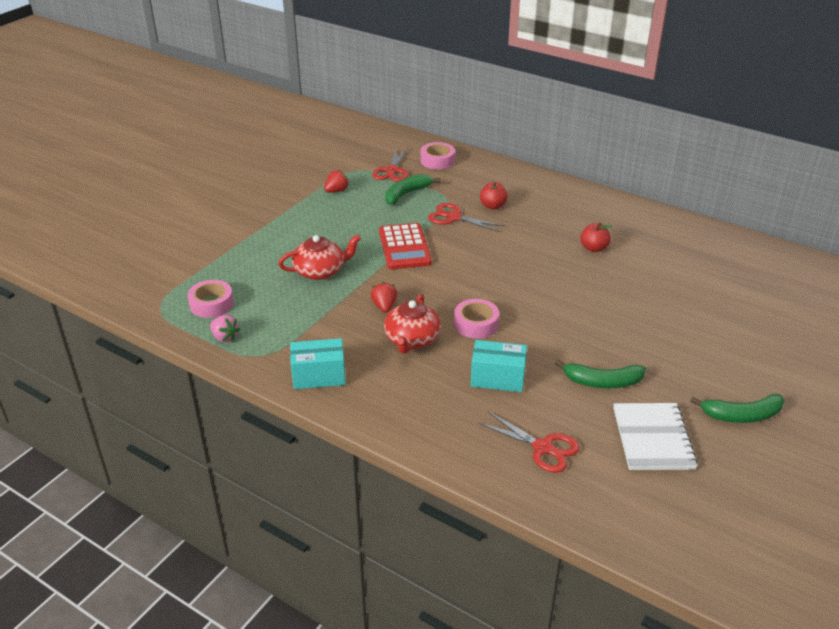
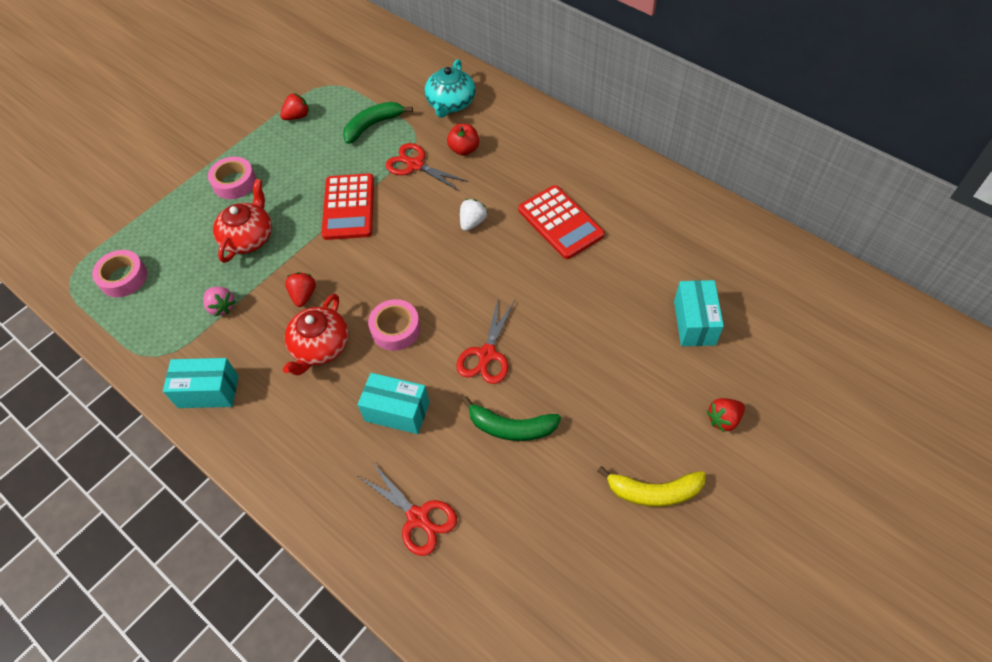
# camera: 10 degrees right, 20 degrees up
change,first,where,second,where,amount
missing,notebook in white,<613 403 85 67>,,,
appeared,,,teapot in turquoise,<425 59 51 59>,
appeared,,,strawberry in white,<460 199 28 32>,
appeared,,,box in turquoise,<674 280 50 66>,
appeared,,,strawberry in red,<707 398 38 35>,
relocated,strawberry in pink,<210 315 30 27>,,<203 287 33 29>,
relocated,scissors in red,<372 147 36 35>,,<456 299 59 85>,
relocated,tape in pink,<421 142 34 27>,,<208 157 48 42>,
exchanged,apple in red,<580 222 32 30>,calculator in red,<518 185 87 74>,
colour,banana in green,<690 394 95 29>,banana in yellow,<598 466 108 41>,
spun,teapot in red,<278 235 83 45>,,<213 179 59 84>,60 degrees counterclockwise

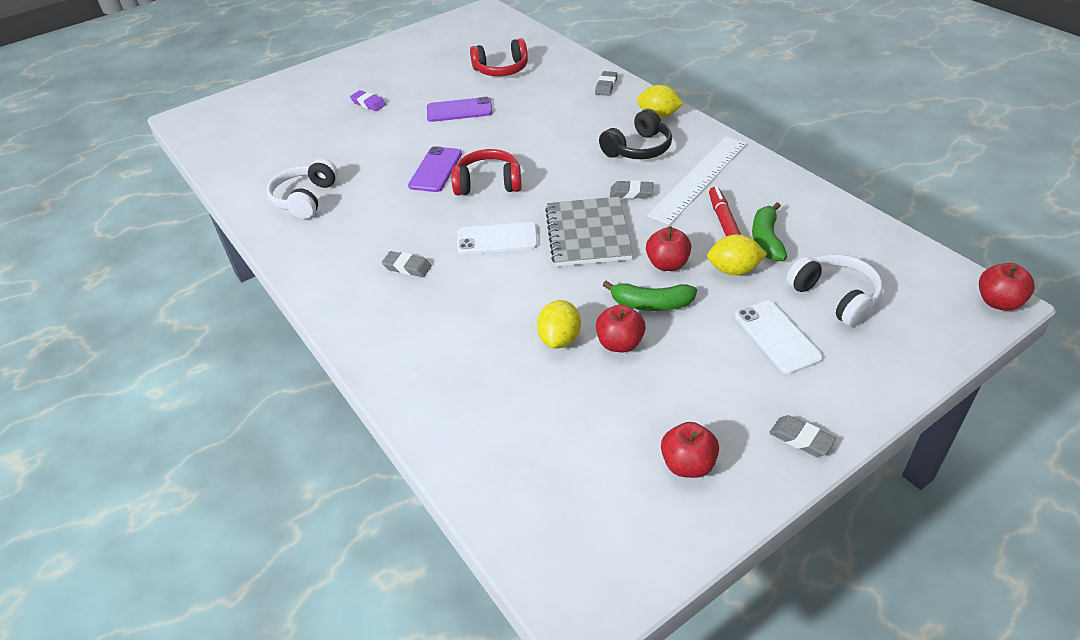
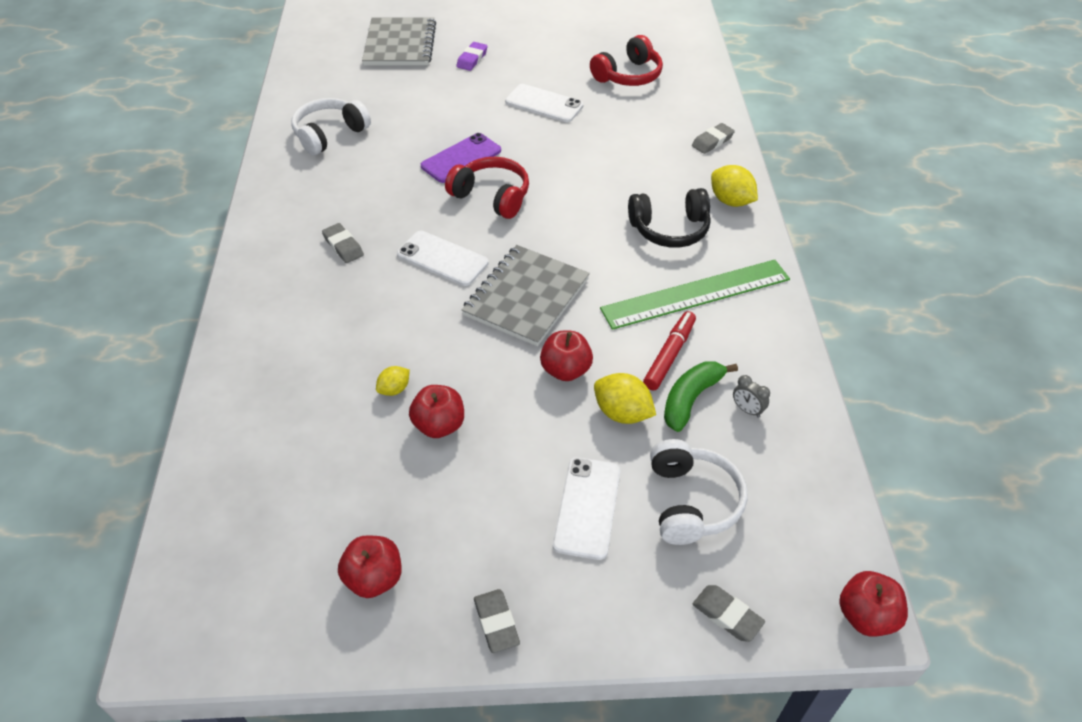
# camera: 30 degrees right, 5 degrees up
change,first,where,second,where,amount
missing,banana in green,<603 281 94 30>,,,
appeared,,,notebook in grey,<362 17 74 49>,
appeared,,,clock in grey,<733 375 37 43>,
relocated,eraser in grey,<610 180 44 19>,,<693 585 72 57>,
colour,phone in purple,<427 97 66 25>,phone in white,<505 84 78 38>,
colour,ruler in white,<647 136 100 89>,ruler in green,<600 260 190 70>,
spun,eraser in purple,<350 90 36 21>,,<456 42 32 29>,45 degrees clockwise
spun,headphones in red,<470 38 58 38>,,<590 35 73 51>,60 degrees counterclockwise
size,lemon in yellow,<537 300 44 48>,,<376 366 34 30>,x0.59

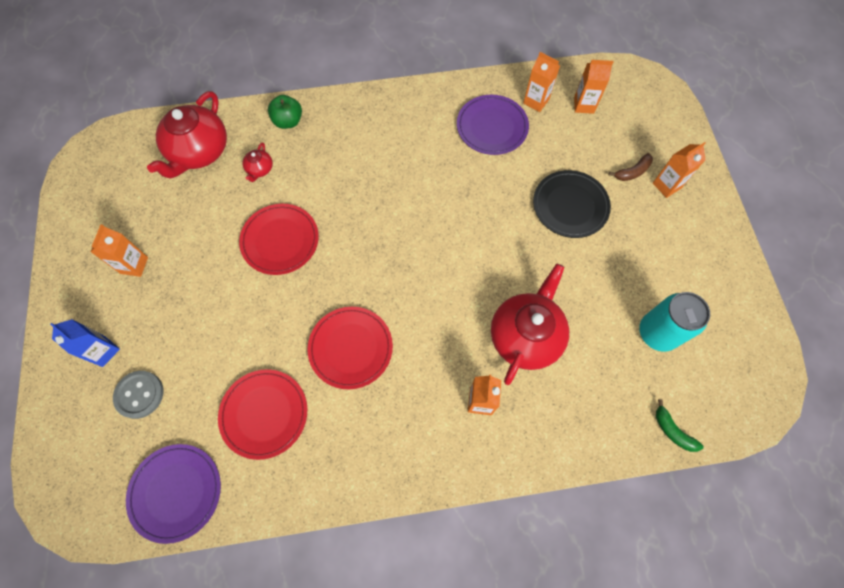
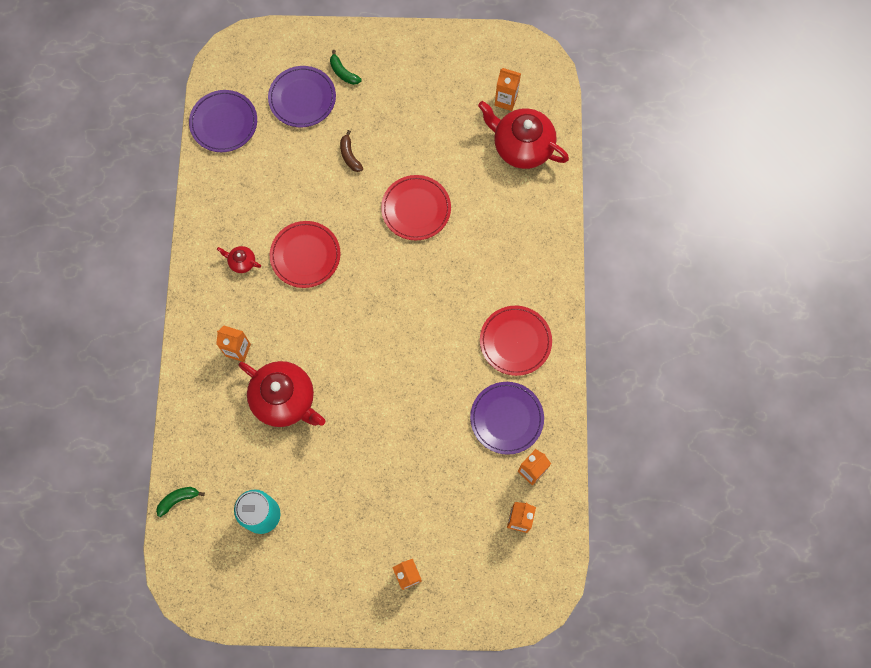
# camera: 100 degrees right, 5 degrees up
change,first,where,second,where,amount
missing,apple in green,<268 95 34 34>,,,
missing,plate in black,<533 170 78 68>,,,
relocated,carton in orange,<91 224 57 53>,,<495 68 26 43>,
relocated,plate in red,<218 369 89 91>,,<480 306 72 70>,
relocated,teapot in red,<243 142 30 40>,,<217 246 44 27>,
relocated,banana in brown,<608 153 45 28>,,<340 130 23 42>,
exchanged,carton in blue,<50 319 70 48>,banana in green,<330 50 32 35>,
exchanged,button in grey,<113 371 50 48>,plate in purple,<268 66 68 61>,

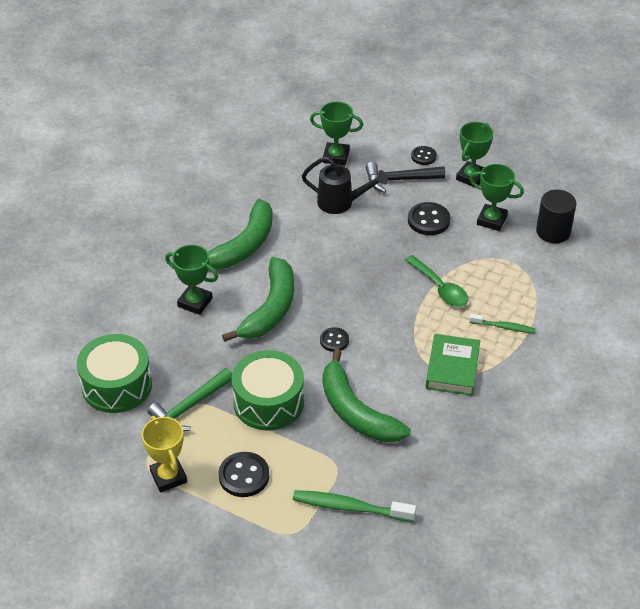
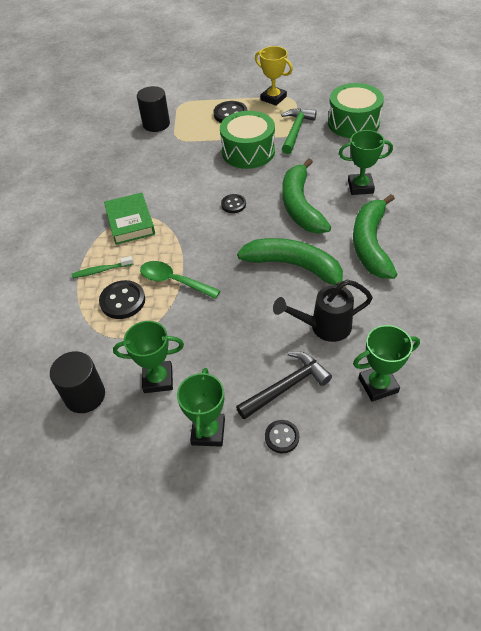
# camera: 155 degrees right, 5 degrees up
change,first,where,second,where,amount
relocated,banana in green,<323 349 88 93>,,<237 238 110 51>,
relocated,button in black,<408 202 42 33>,,<99 280 46 39>,
exchanged,toothbrush in green,<293 490 123 32>,cylinder in black,<137 86 33 46>,

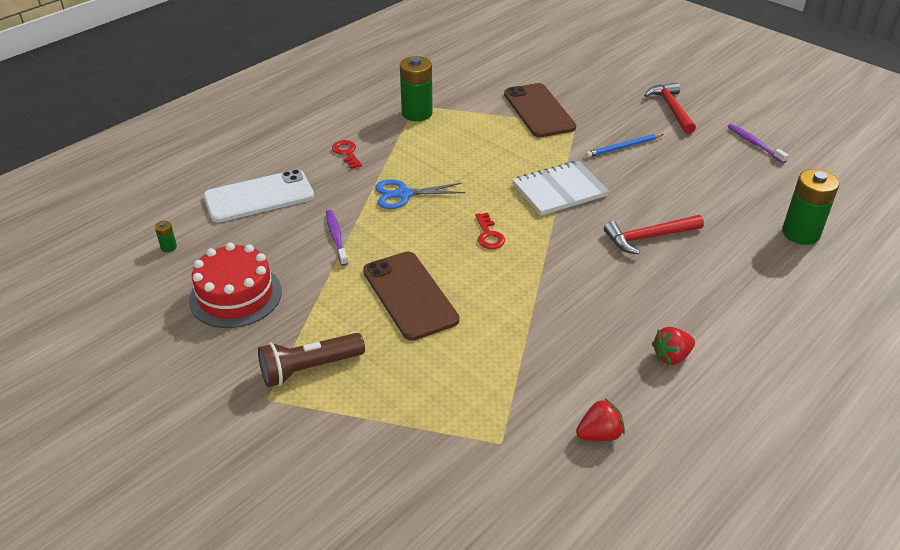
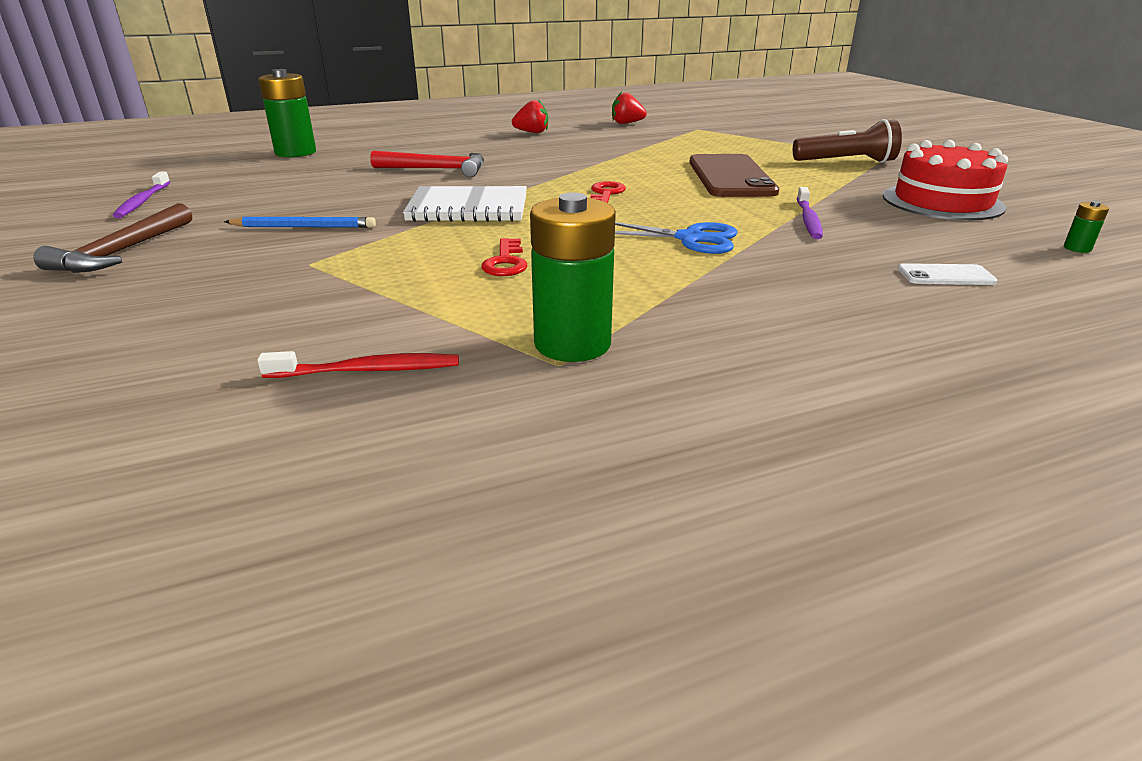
# camera: 155 degrees left, 10 degrees down
change,first,where,second,where,amount
missing,phone in brown,<504 83 72 54>,,,
appeared,,,toothbrush in red,<257 351 202 27>,
relocated,key in red,<332 140 30 29>,,<481 238 46 38>,
colour,hammer in red,<644 82 52 52>,hammer in brown,<33 203 159 70>,
size,phone in white,<203 169 111 54>,,<898 263 99 22>,x0.45

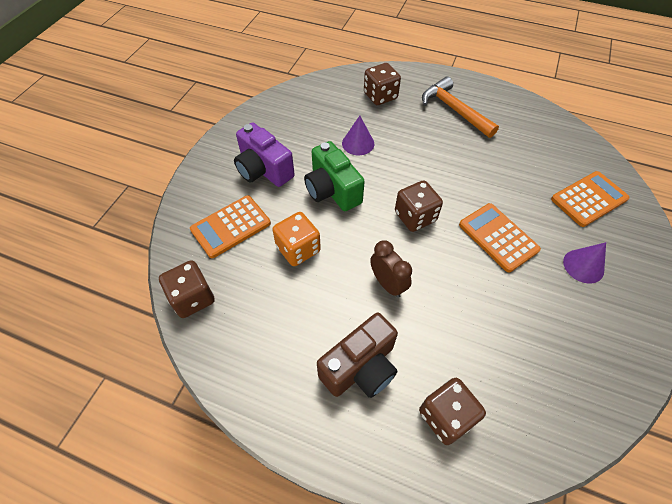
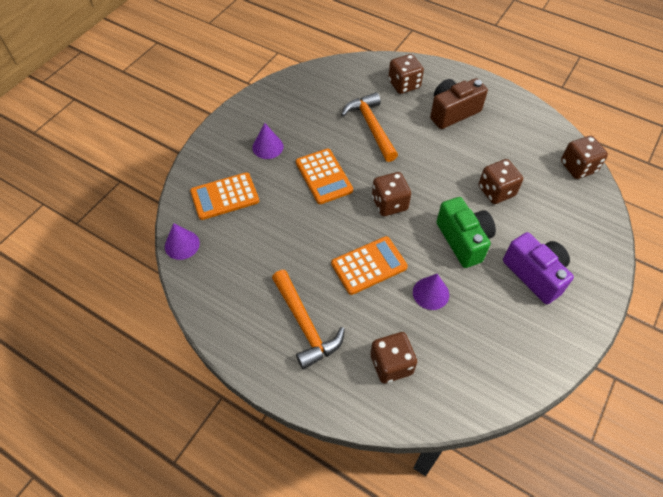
# camera: 170 degrees left, 0 degrees up
change,first,where,second,where,amount
missing,clock in brown,<370 241 42 57>,,,
appeared,,,cone in purple,<165 223 35 37>,
appeared,,,hammer in orange,<341 92 57 70>,
relocated,calculator in orange,<190 195 81 63>,,<331 236 77 59>,
colour,dice in orange,<272 212 49 54>,dice in brown,<479 159 44 45>,

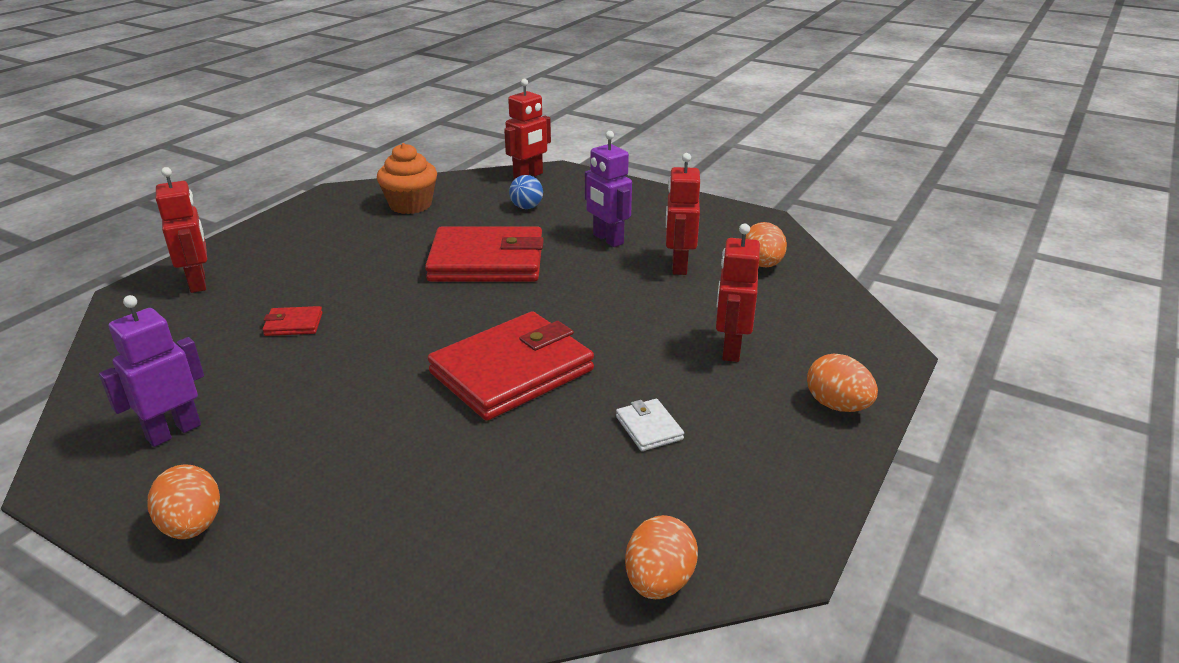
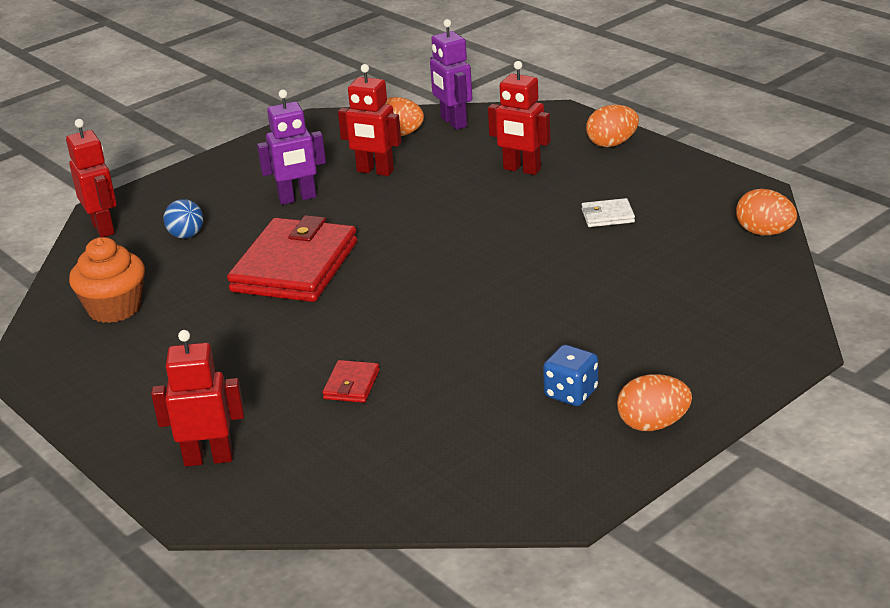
# camera: 70 degrees left, 0 degrees up
change,first,where,second,where,amount
missing,wallet in red,<428 311 166 110>,,,
appeared,,,dice in blue,<543 345 55 61>,
relocated,robot in purple,<99 295 105 152>,,<430 19 42 111>,

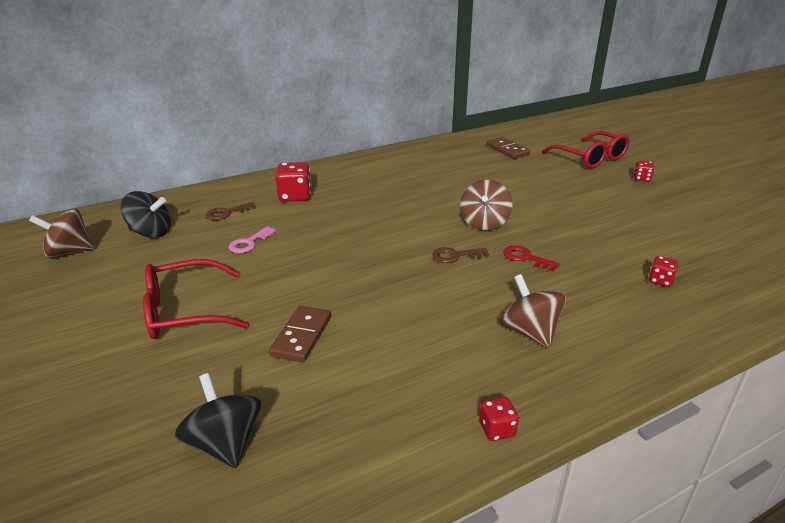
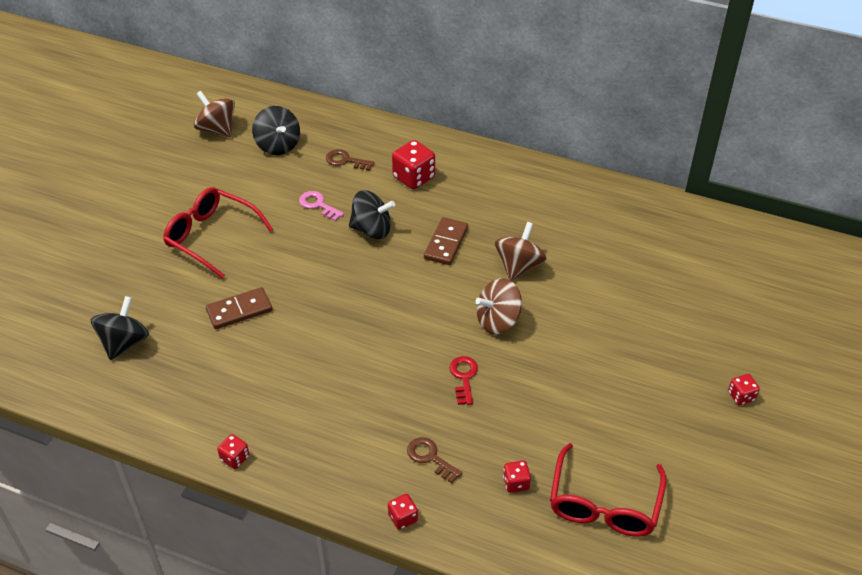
# camera: 50 degrees right, 15 degrees up
change,first,where,second,where,amount
appeared,,,spinning top in black,<349 190 46 49>,
appeared,,,dice in red,<388 494 30 36>,
relocated,key in brown,<432 247 57 16>,,<407 437 55 46>,
relocated,domino in brown,<486 137 44 22>,,<424 217 44 48>,
relocated,spinning top in brown,<500 274 66 74>,,<495 222 52 59>,
relocated,glasses in red,<541 131 88 38>,,<550 443 116 94>,
spun,key in pink,<229 226 47 27>,,<299 191 45 30>,45 degrees clockwise

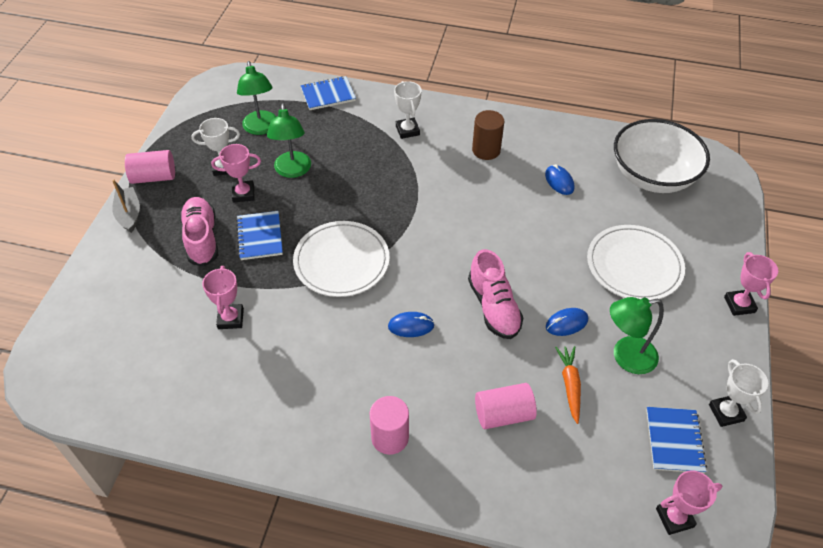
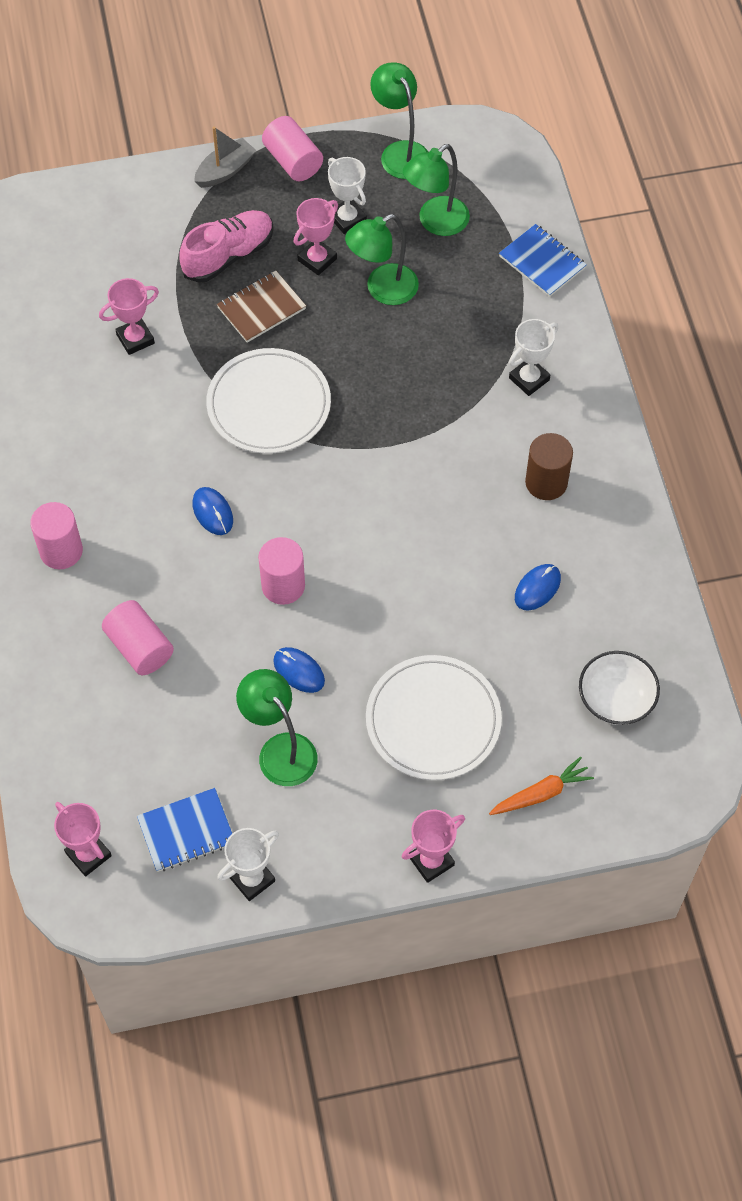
# camera: 65 degrees right, 10 degrees up
change,first,where,second,where,amount
appeared,,,lamp in green,<370 63 58 116>,
relocated,carrot in orange,<555 346 26 78>,,<489 757 105 58>,
exchanged,shoe in pink,<468 249 55 90>,cylinder in pink,<258 537 47 68>,
colour,notebook in blue,<236 211 47 49>,notebook in brown,<217 271 89 72>,
spun,trophy in pink,<211 144 50 59>,,<294 198 44 77>,75 degrees clockwise
size,bowl in white,<614 119 96 74>,,<579 651 81 74>,x0.57

